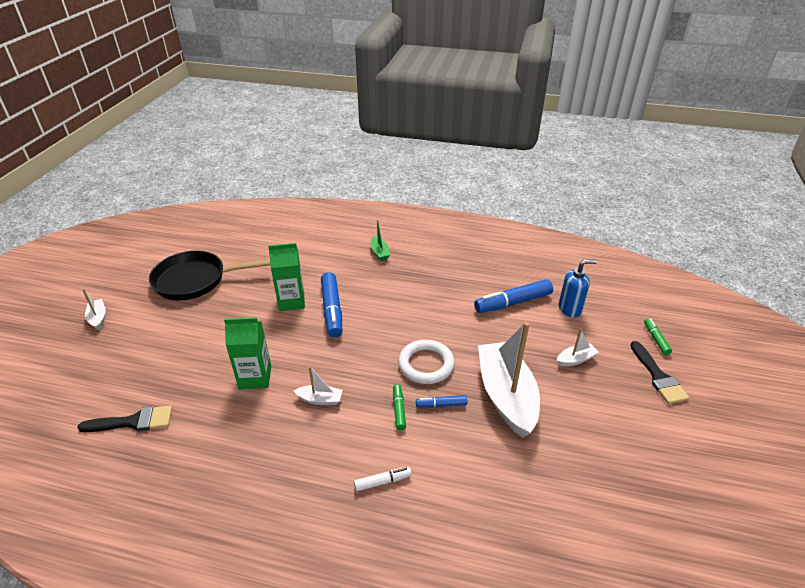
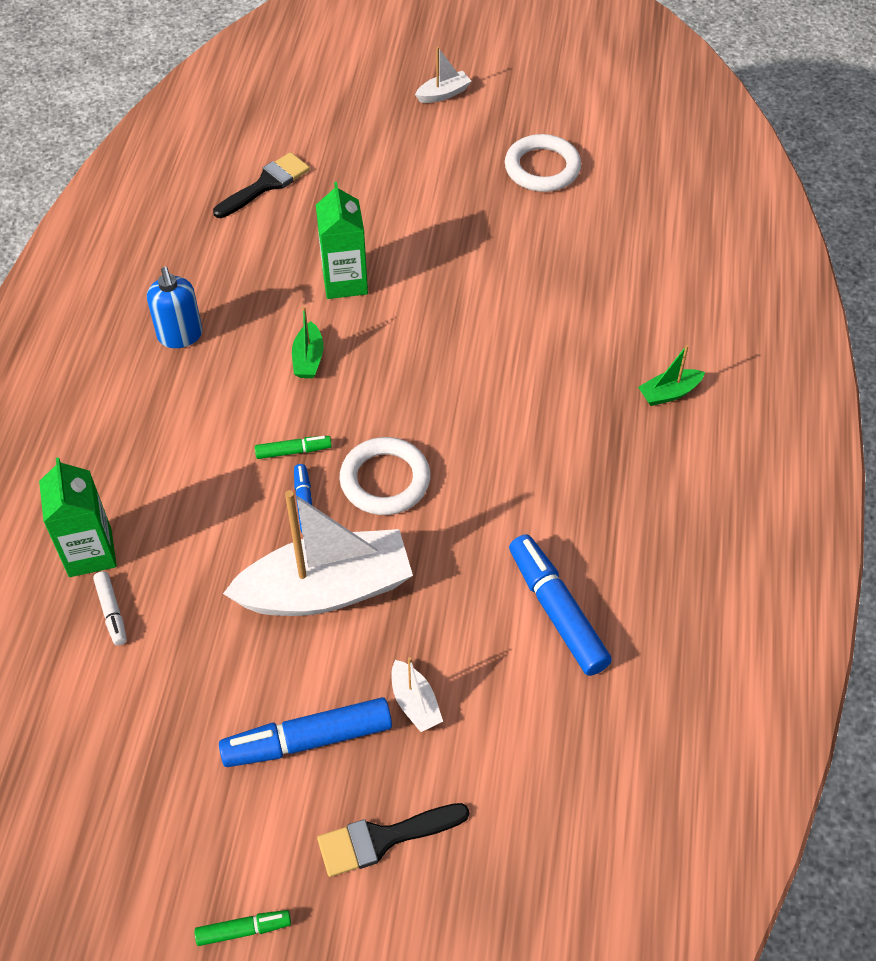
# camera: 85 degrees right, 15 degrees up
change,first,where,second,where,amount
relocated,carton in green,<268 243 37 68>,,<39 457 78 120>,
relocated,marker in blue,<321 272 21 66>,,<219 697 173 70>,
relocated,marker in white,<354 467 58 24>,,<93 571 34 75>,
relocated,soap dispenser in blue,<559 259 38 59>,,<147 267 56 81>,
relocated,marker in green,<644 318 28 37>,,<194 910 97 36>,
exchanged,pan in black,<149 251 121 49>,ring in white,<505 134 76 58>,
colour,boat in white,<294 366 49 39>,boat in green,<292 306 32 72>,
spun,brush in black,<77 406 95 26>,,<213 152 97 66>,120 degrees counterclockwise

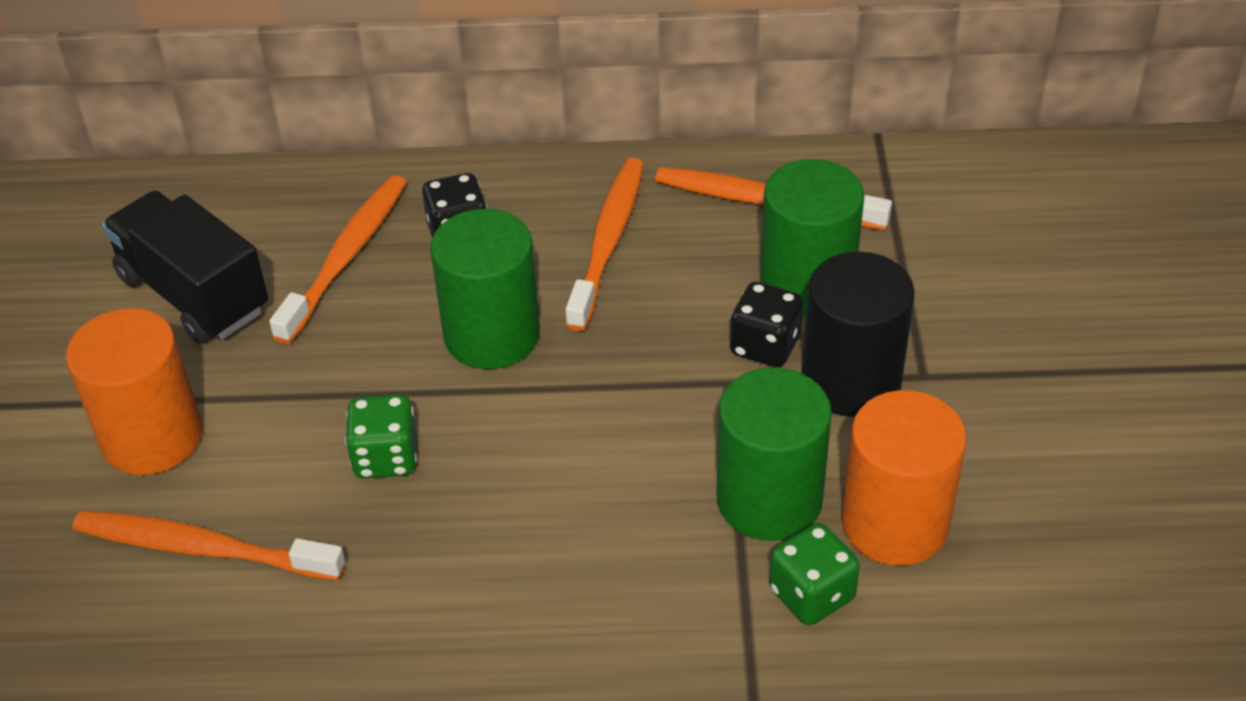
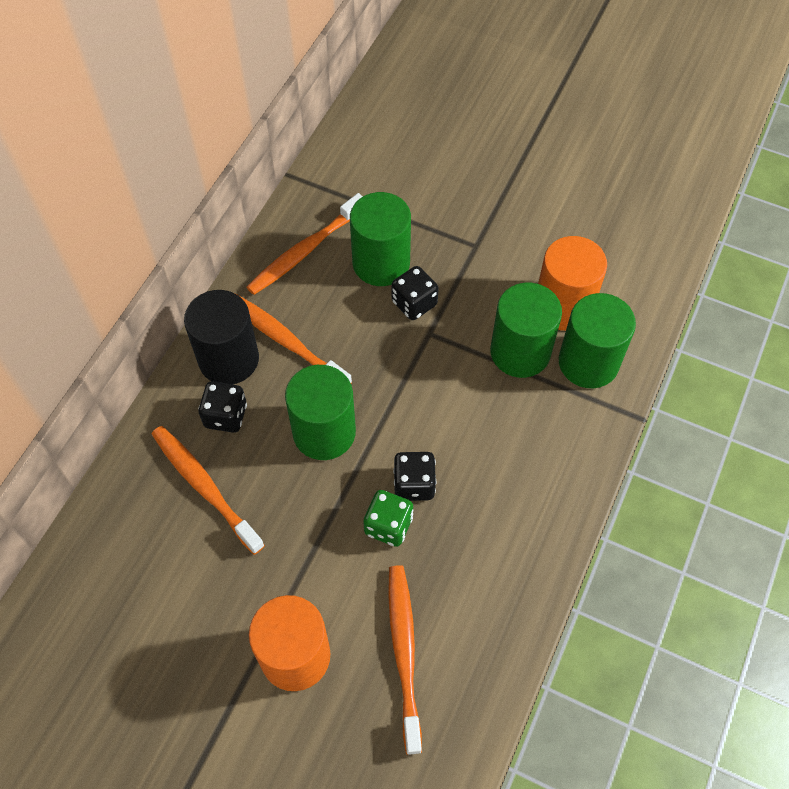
# camera: 65 degrees left, 15 degrees up
change,first,where,second,where,amount
missing,truck in black,<102 191 166 153>,,,
appeared,,,dice in black,<393 452 43 49>,
relocated,cylinder in black,<802 252 113 165>,,<184 290 75 94>,
exchanged,dice in green,<769 523 91 102>,cylinder in green,<559 293 77 95>,
spun,toothbrush in orange,<72 511 273 70>,,<388 565 34 190>,135 degrees clockwise

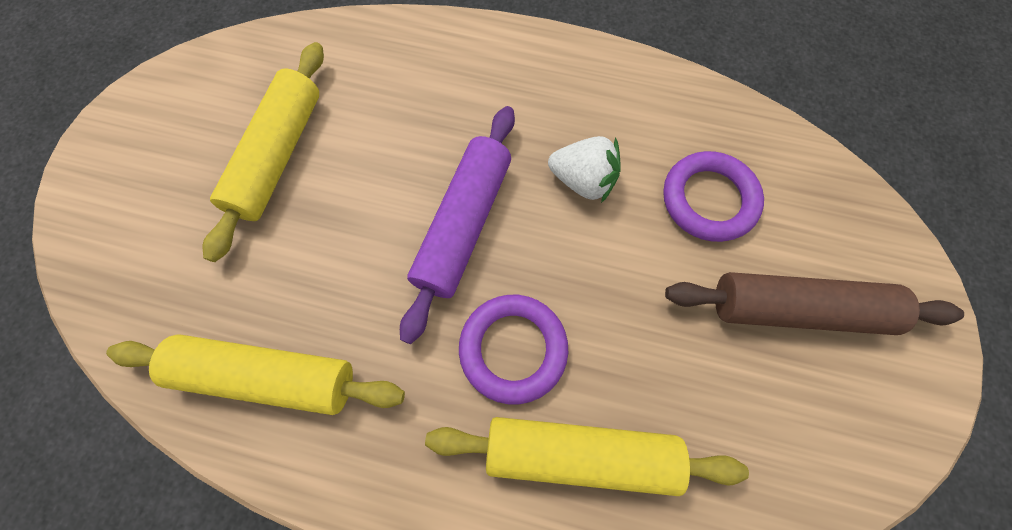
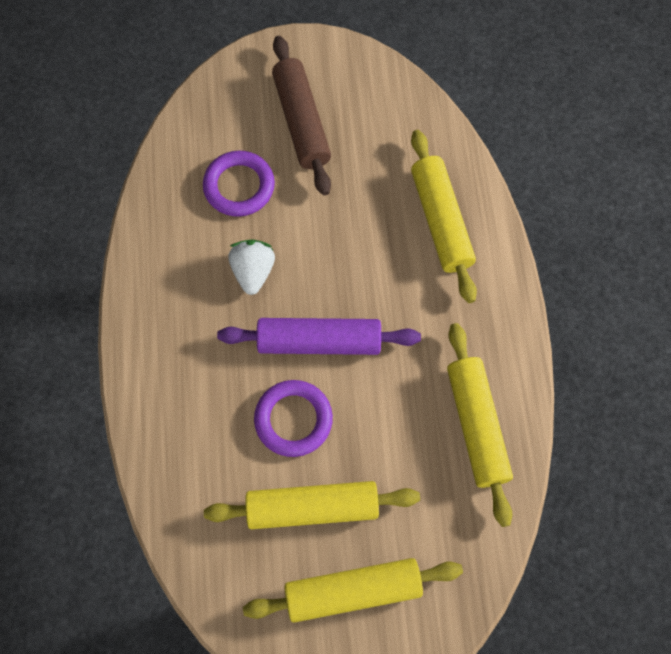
# camera: 110 degrees left, 0 degrees up
change,first,where,second,where,amount
appeared,,,rolling pin in yellow,<243 558 220 65>,
relocated,ring in purple,<459 295 109 109>,,<254 380 79 77>,

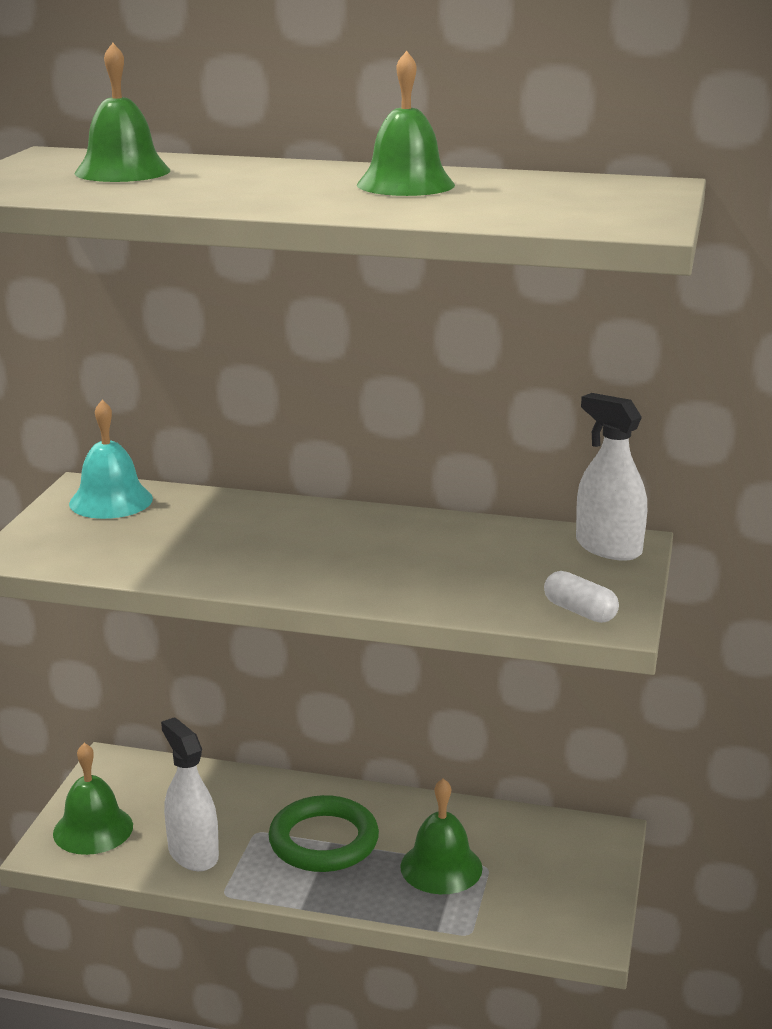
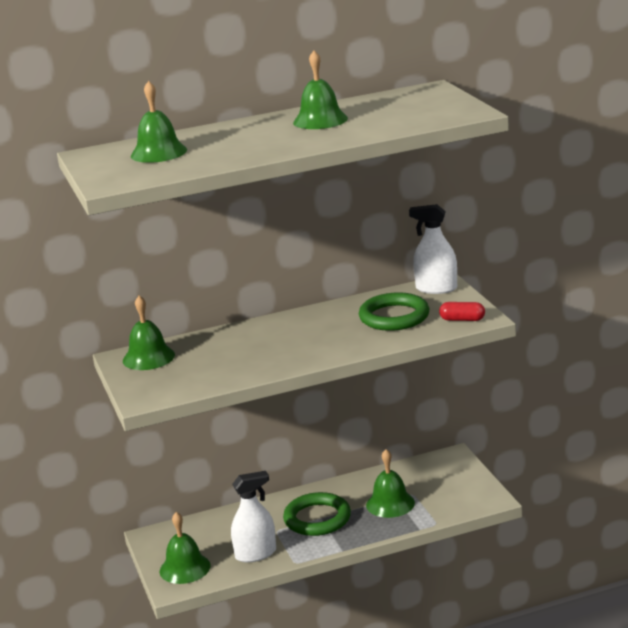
# camera: 30 degrees left, 0 degrees up
change,first,where,second,where,amount
appeared,,,ring in green,<359 292 71 39>,
colour,bell in turquoise,<69 400 84 119>,bell in green,<123 296 52 74>,
colour,capsule in white,<544 571 75 52>,capsule in red,<439 302 46 19>,
spun,spray bottle in white,<161 717 58 154>,,<231 471 45 91>,135 degrees clockwise

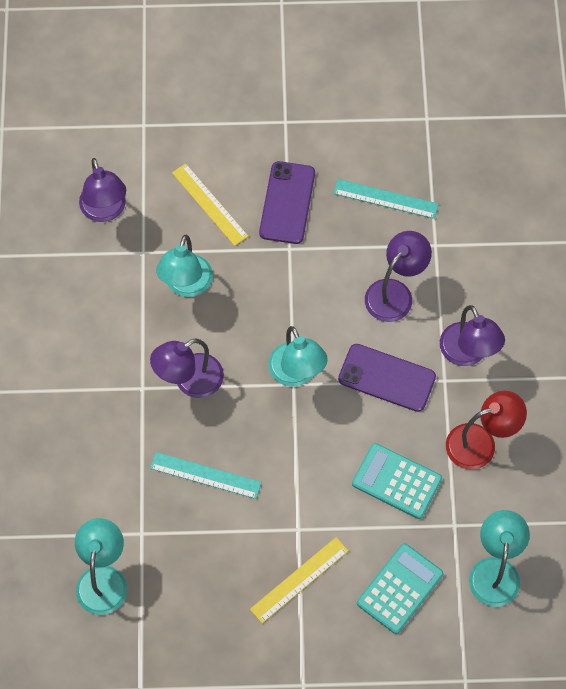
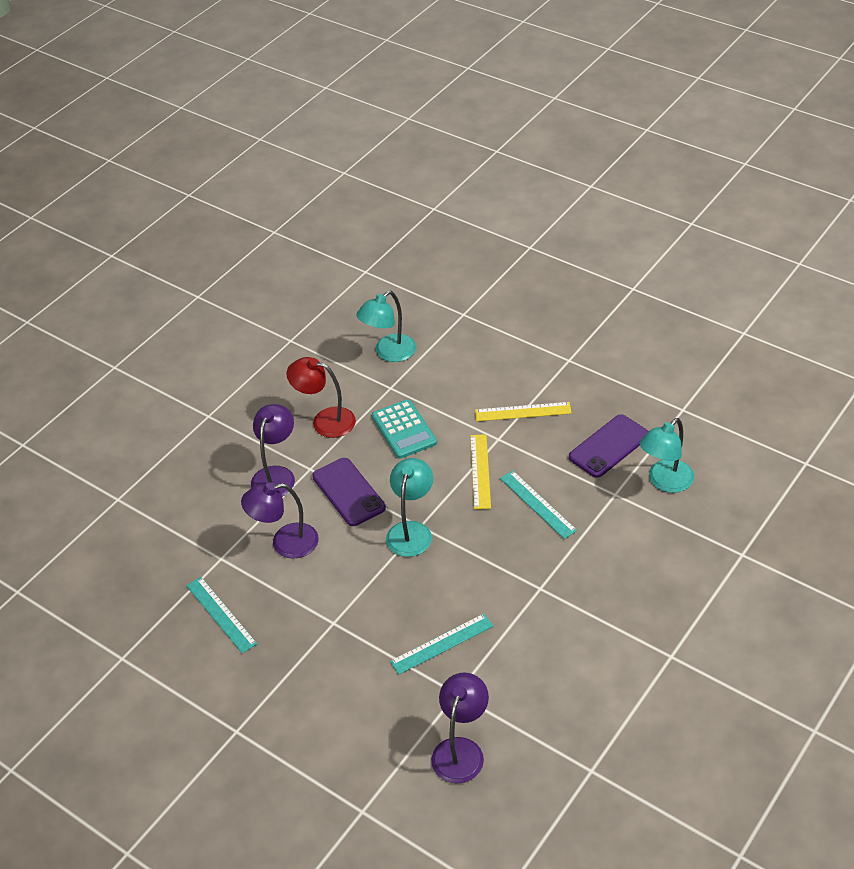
# camera: 140 degrees left, 20 degrees down
change,first,where,second,where,amount
missing,lamp in purple,<150 338 74 60>,,,
missing,calculator in turquoise,<357 543 86 91>,,,
relocated,ruler in yellow,<172 163 76 83>,,<470 434 21 76>,
relocated,phone in purple,<259 161 56 83>,,<569 414 80 64>,
exchanged,lamp in turquoise,<156 235 57 62>,ruler in turquoise,<390 614 103 61>,

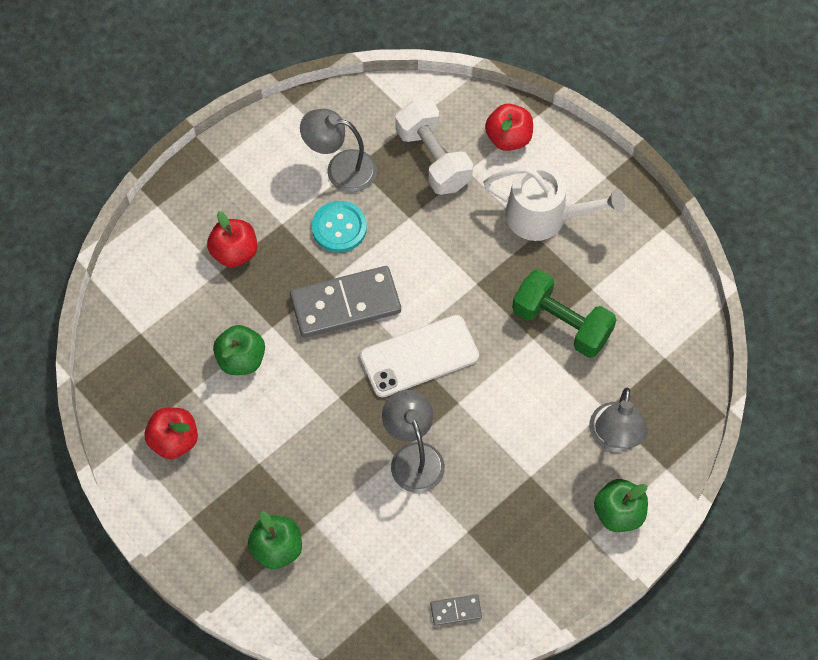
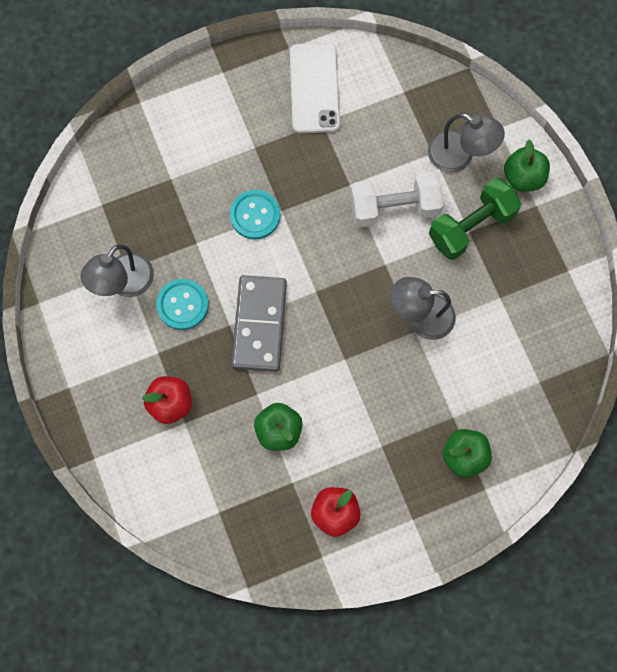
# camera: 70 degrees left, 10 degrees up
change,first,where,second,where,amount
missing,domino in grey,<430 594 52 32>,,,
missing,watering can in white,<483 165 142 76>,,,
missing,apple in red,<485 104 48 47>,,,
appeared,,,button in turquoise,<230 190 51 49>,
relocated,phone in white,<360 315 119 83>,,<290 43 50 90>,
relocated,dumbbell in white,<395 99 78 96>,,<350 172 94 56>,
relocated,dumbbell in green,<512 269 105 89>,,<429 178 92 82>,

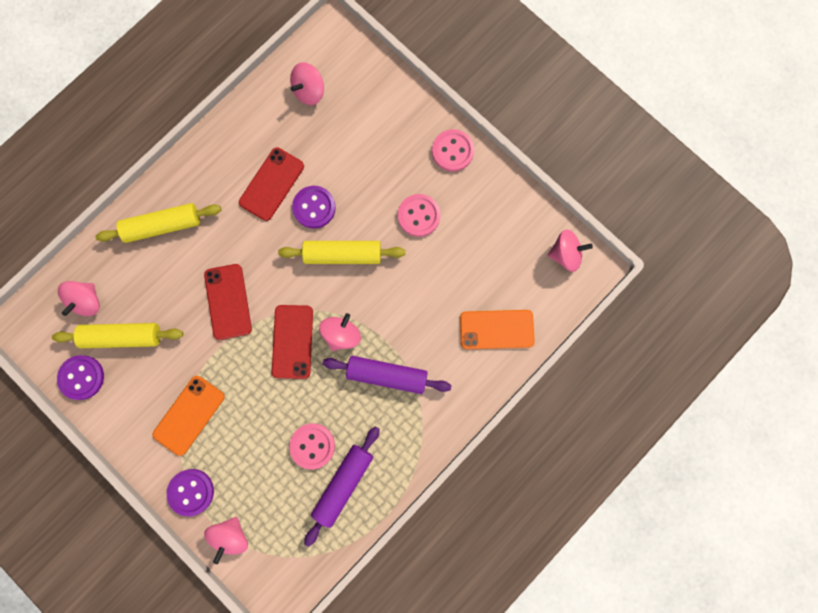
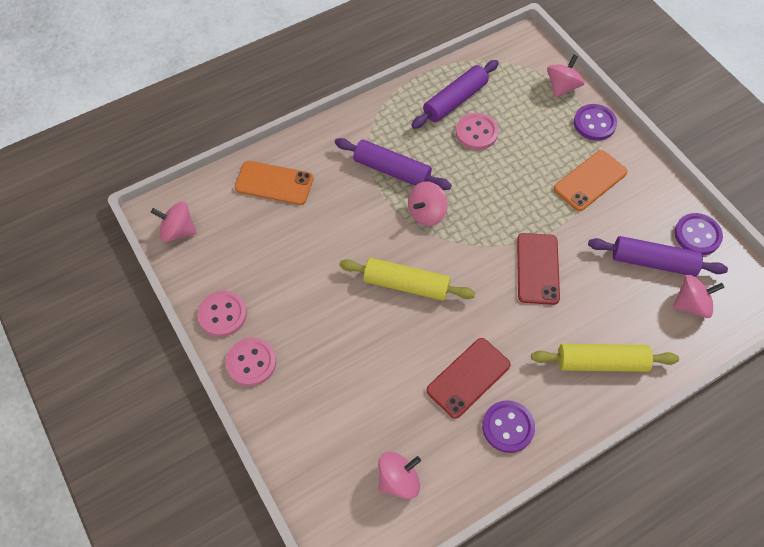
# camera: 165 degrees left, 20 degrees down
change,first,where,second,where,amount
missing,phone in red,<272 305 41 74>,,,
relocated,button in purple,<292 186 44 42>,,<482 400 53 53>,
relocated,button in pink,<398 194 43 43>,,<197 291 50 46>,
colour,rolling pin in yellow,<52 323 131 25>,rolling pin in purple,<588 236 140 41>,
spun,spinning top in pink,<58 281 42 35>,,<673 275 51 43>,45 degrees clockwise

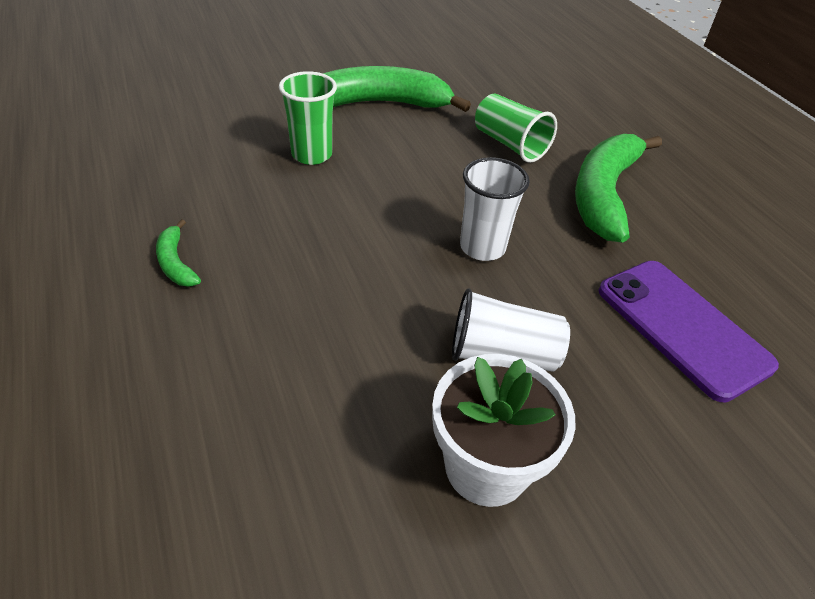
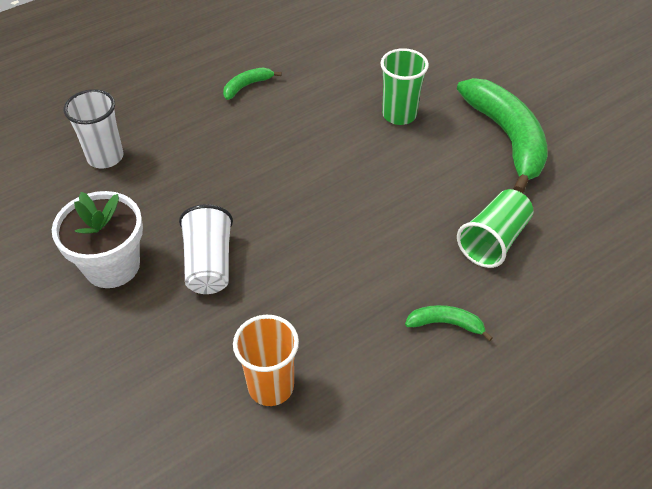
# camera: 80 degrees right, 5 degrees up
change,first,where,second,where,amount
relocated,cup in white,<460 157 70 104>,,<64 89 59 79>,
exchanged,phone in purple,<599 261 180 142>,cup in orange,<233 315 66 91>,
size,banana in green,<575 134 87 109>,,<405 305 88 36>,x0.44

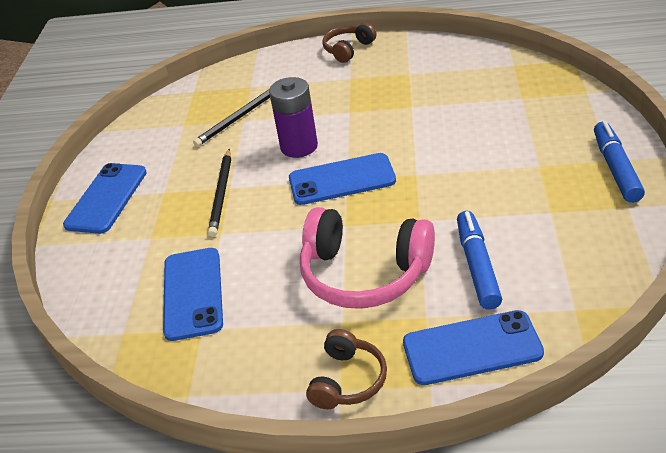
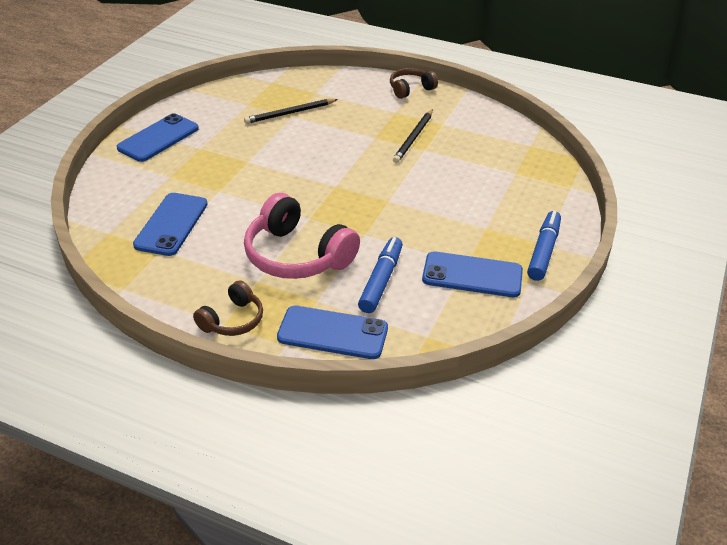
# camera: 15 degrees right, 0 degrees up
change,first,where,second,where,amount
missing,battery in purple,<269 77 49 81>,,,
relocated,pencil in black,<208 149 23 88>,,<393 109 40 54>,
relocated,phone in blue,<289 153 107 52>,,<422 251 101 46>,

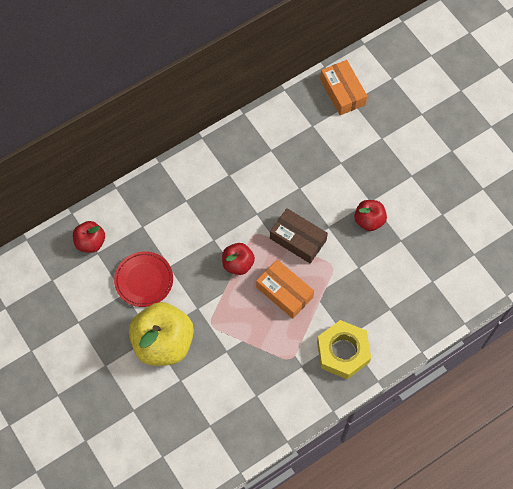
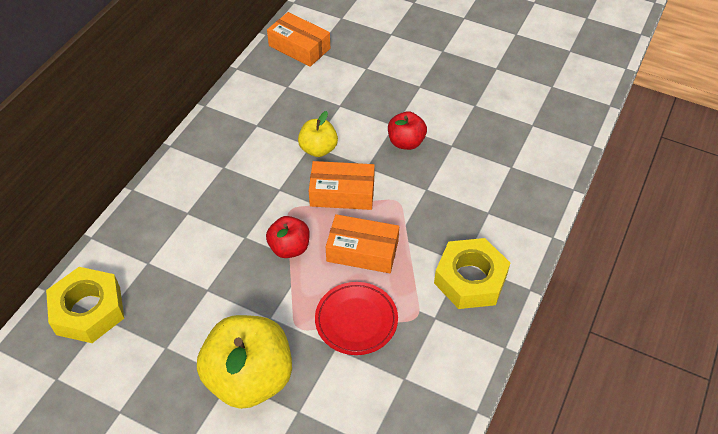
# camera: 30 degrees left, 15 degrees down
change,first,where,second,where,amount
appeared,,,apple in yellow,<298 111 40 46>,
relocated,plate in red,<114 251 59 56>,,<315 282 83 73>,
exchanged,apple in red,<73 221 32 32>,nut in yellow,<46 267 78 76>,
colour,box in brown,<270 208 58 55>,box in orange,<309 161 66 49>,

